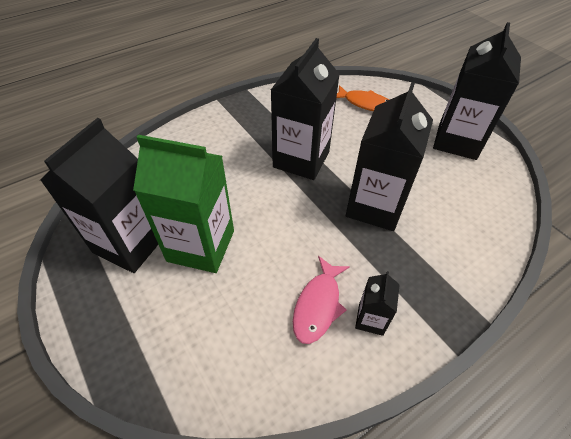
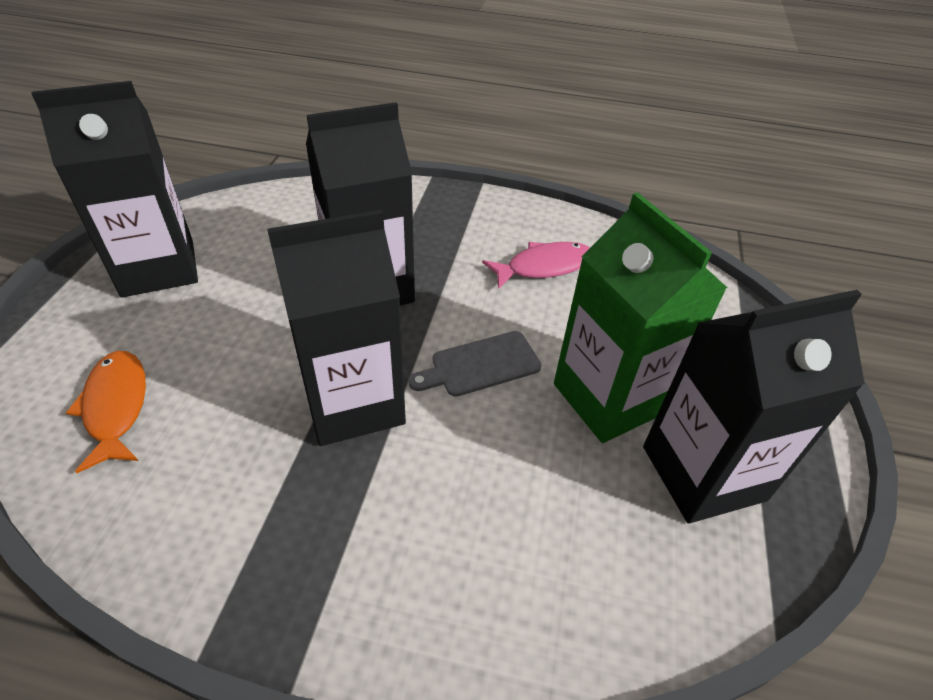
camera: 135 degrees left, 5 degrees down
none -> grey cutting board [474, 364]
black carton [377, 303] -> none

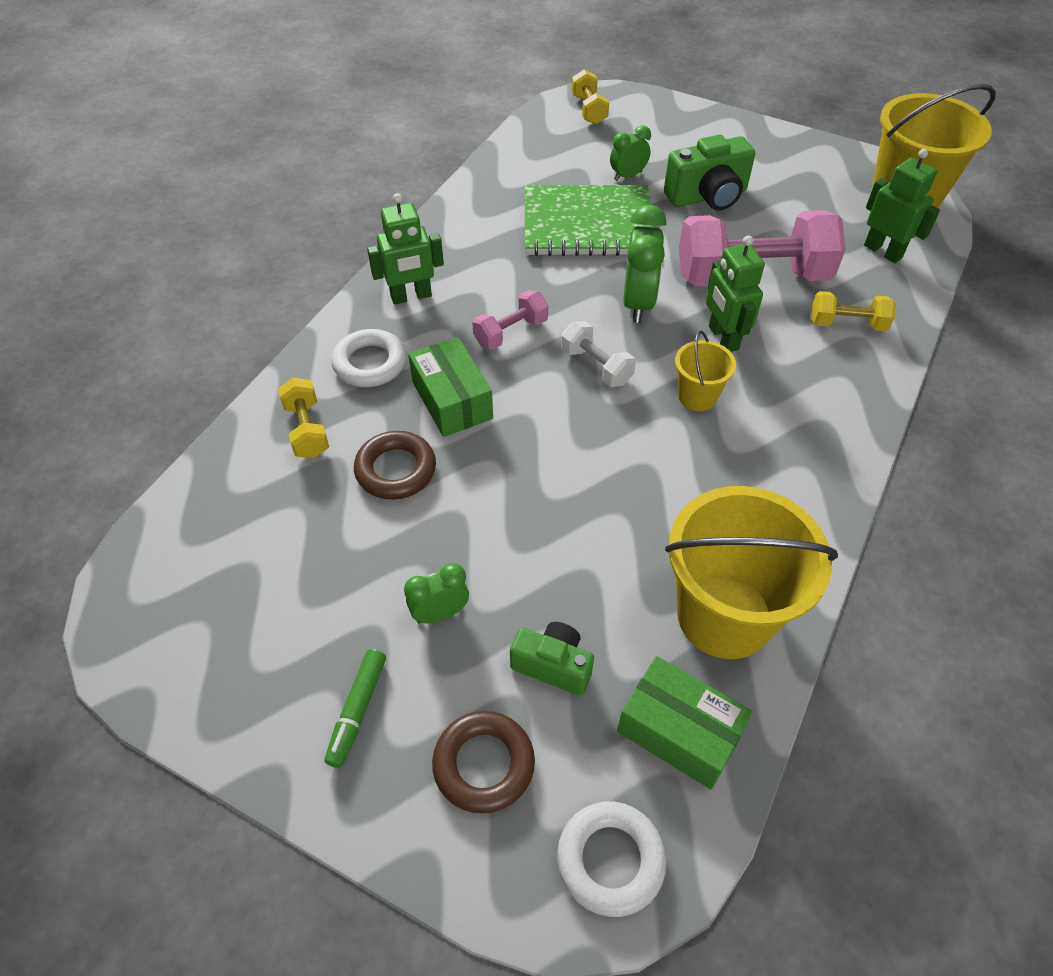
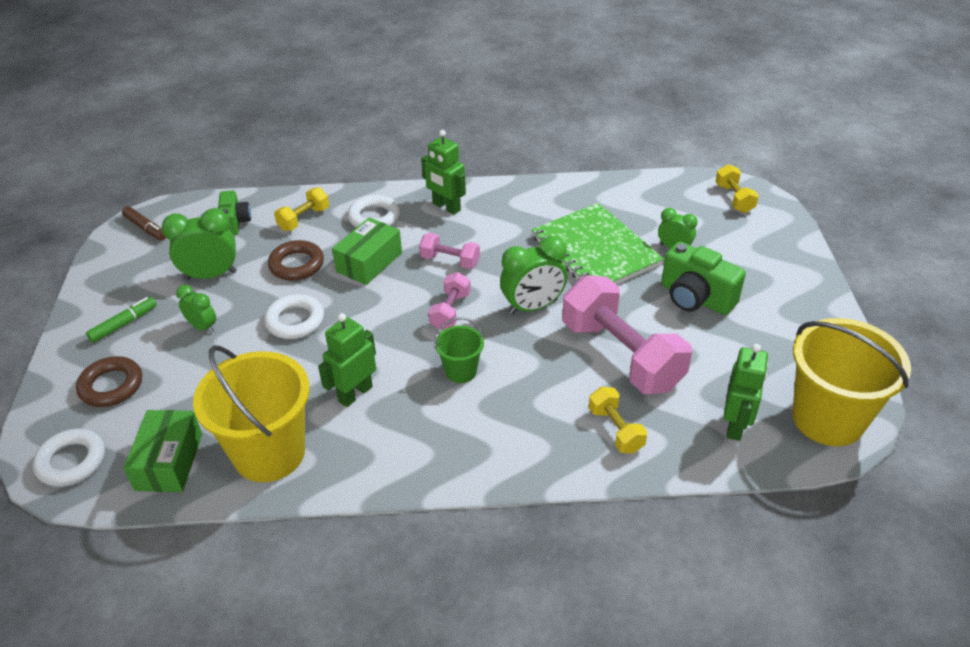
camera: 60 degrees right, 10 degrees down
green marker [355, 708] -> green marker [121, 320], 150 degrees clockwise
none -> brown marker [144, 223]
none -> green clock [199, 244]
green camera [552, 658] -> green camera [234, 212], moved
none -> white ring [294, 316]
green robot [735, 293] -> green robot [347, 360], moved
white dumbbell [598, 354] -> pink dumbbell [449, 301]
yellow bucket [705, 370] -> green bucket [459, 350]
yellow dumbbell [590, 97] -> yellow dumbbell [737, 188], 60 degrees counterclockwise

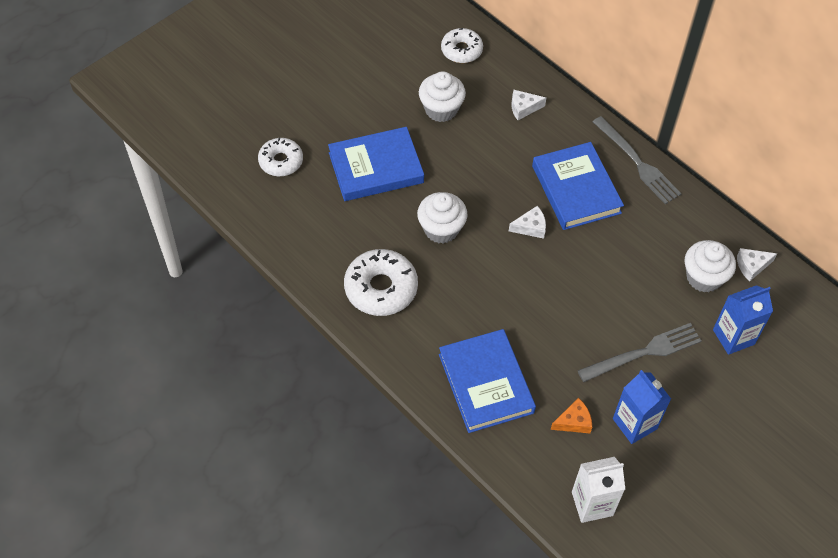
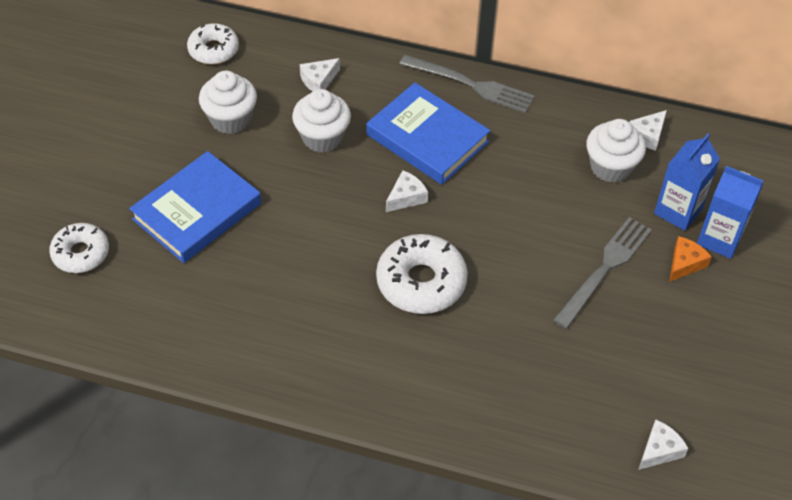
camera: 30 degrees left, 5 degrees down
white cupcake [442, 218] -> white cupcake [321, 121], moved
white donut [381, 282] -> white donut [422, 274], moved
white carton [598, 490] -> white cheese [663, 444]
orange cheese [571, 415] -> orange cheese [690, 259], moved
blue carton [642, 407] -> blue carton [730, 212], moved
blue book [487, 381] -> none

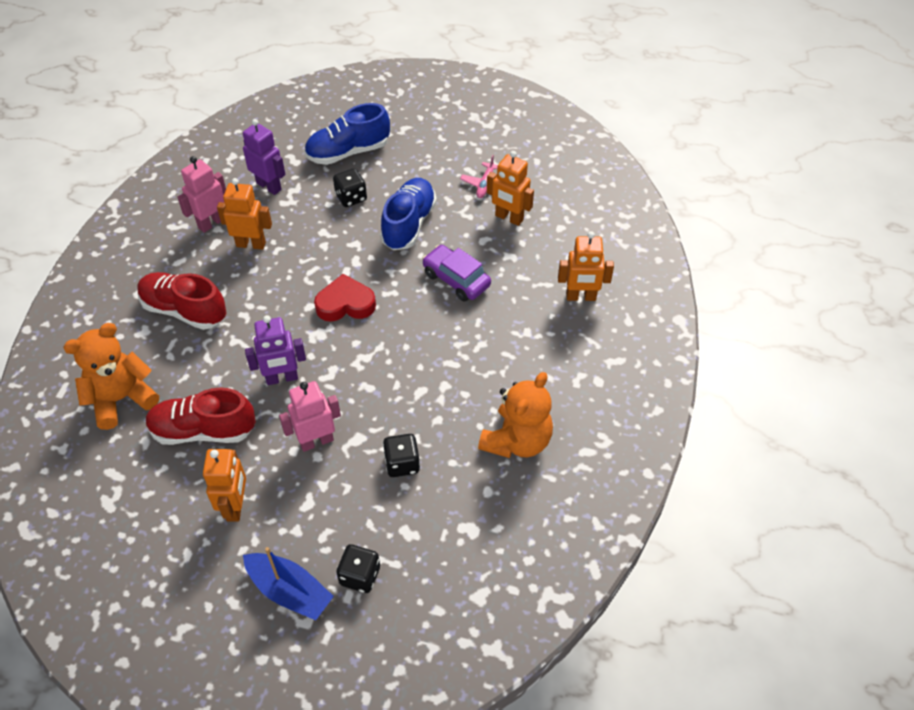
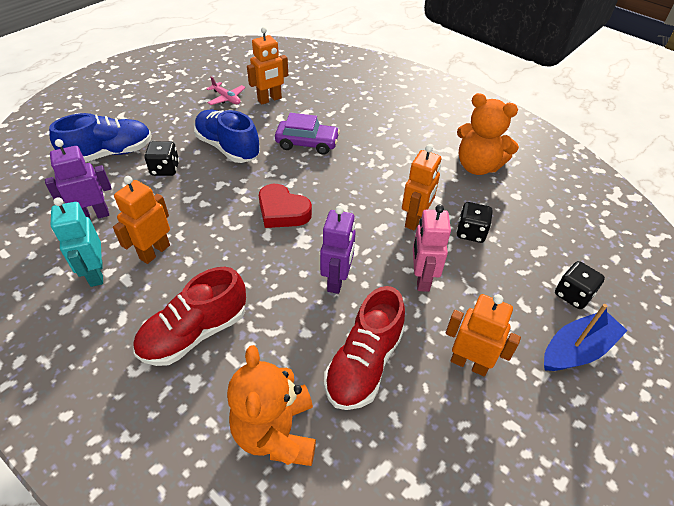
camera: 65 degrees left, 5 degrees down
blue shoe [347, 134] -> blue shoe [100, 137], 120 degrees counterclockwise
pink robot [201, 194] -> turquoise robot [77, 242]
red heart [345, 298] -> red heart [285, 206], 75 degrees counterclockwise
purple car [456, 273] -> purple car [307, 134], 150 degrees counterclockwise
orange robot [586, 266] -> orange robot [421, 188], moved
orange teddy bear [515, 415] -> orange teddy bear [488, 134], 150 degrees clockwise

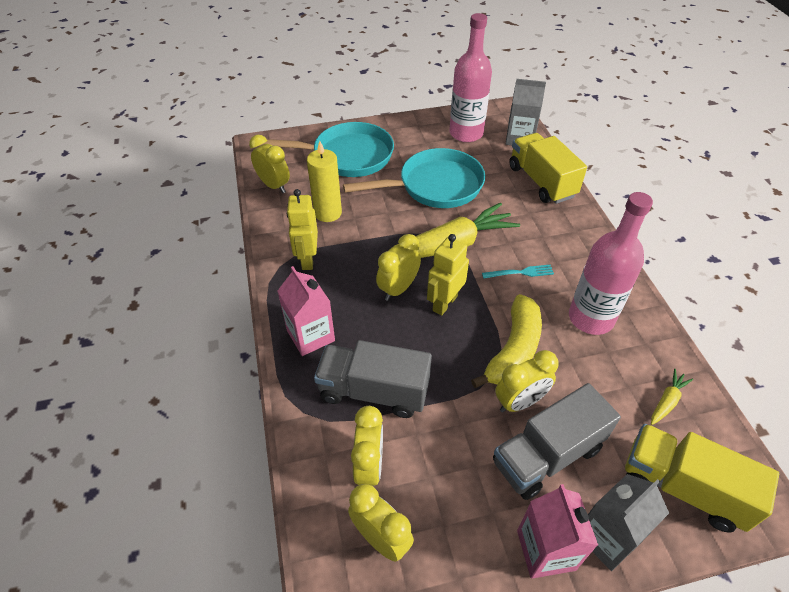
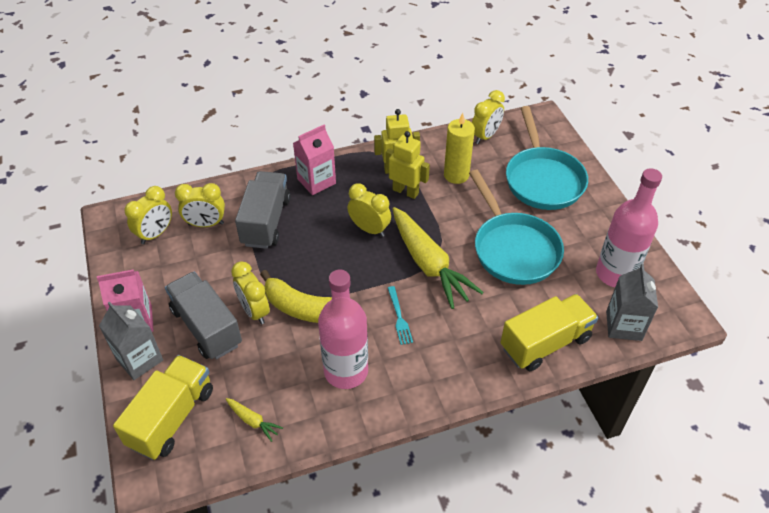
camera: 85 degrees right, 0 degrees up
yellow robot [448, 275] -> yellow robot [408, 165], moved

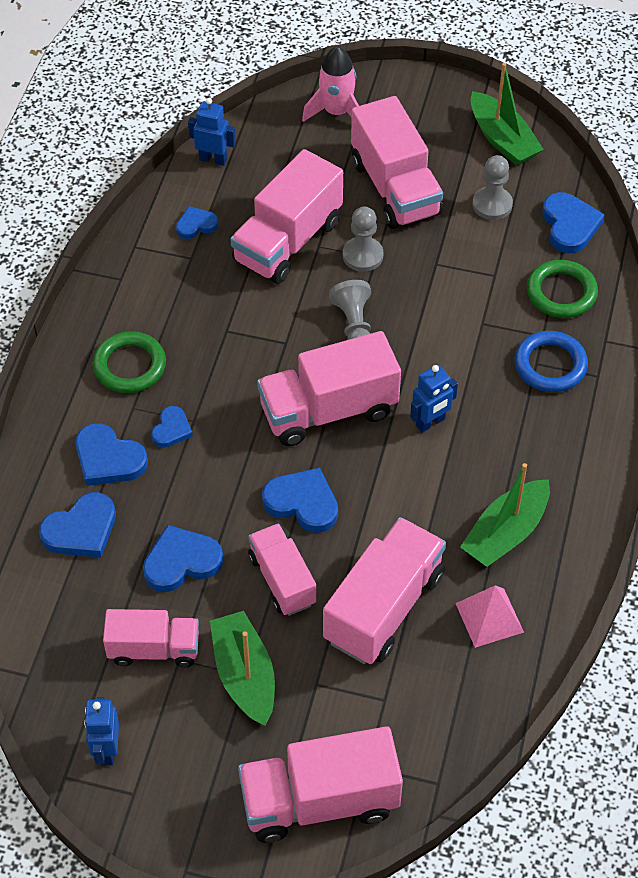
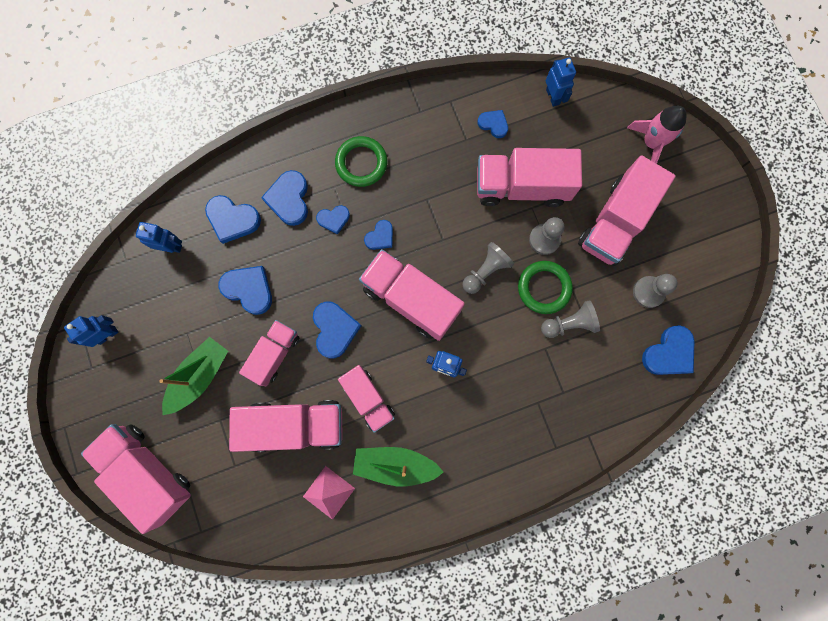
camera: 55 degrees right, 25 degrees up
none -> blue robot [159, 237]
pink truck [151, 638] -> pink truck [366, 399], moved
none -> blue heart [378, 235]
green ring [562, 289] -> green ring [545, 287], moved
none -> grey pawn [570, 319]
green boat [507, 114] -> none
blue ring [551, 361] -> none

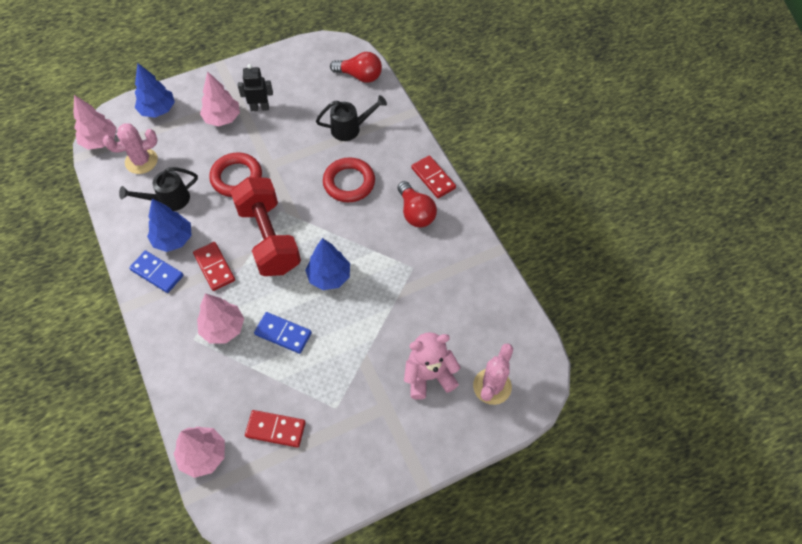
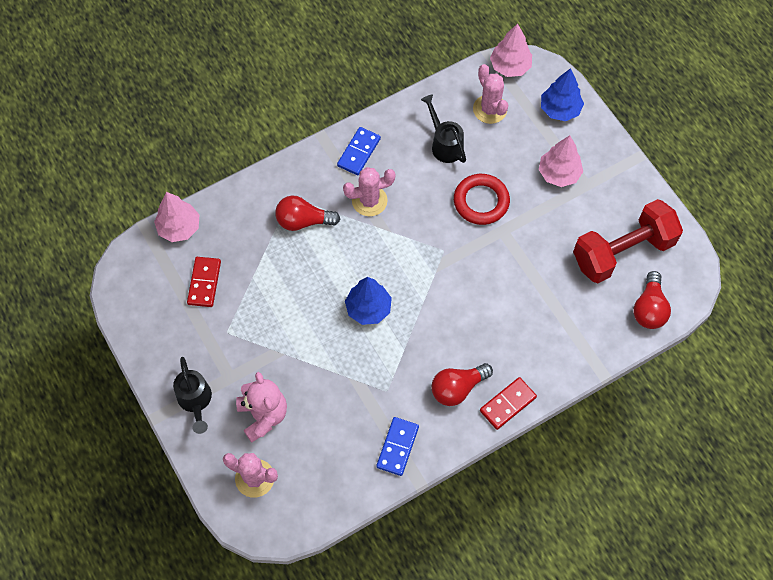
camera: 85 degrees right, 5 degrees up
black watering can [351, 118] -> black watering can [192, 395], moved
pink tree [220, 318] -> red light bulb [307, 213]
red domino [214, 266] -> pink cactus [369, 191]
blue domino [283, 333] -> blue domino [397, 446], moved
red dumbbell [265, 226] -> red dumbbell [628, 241], moved
blue tree [169, 225] -> none
black robot [255, 87] -> none
red ring [349, 179] -> none

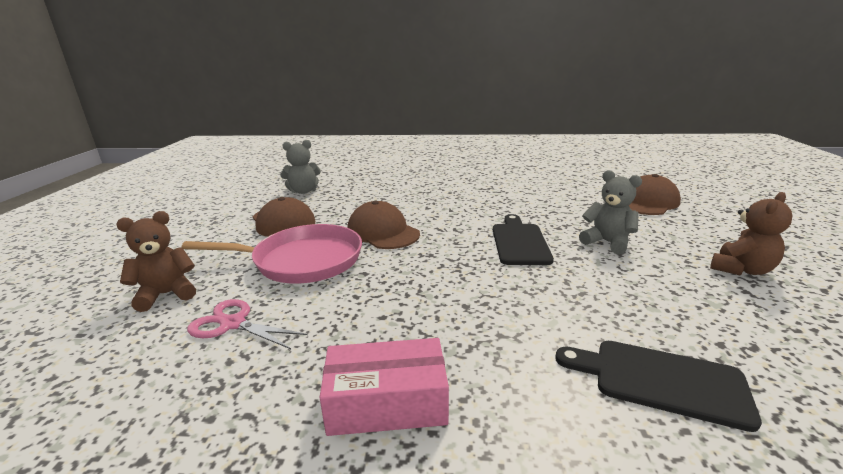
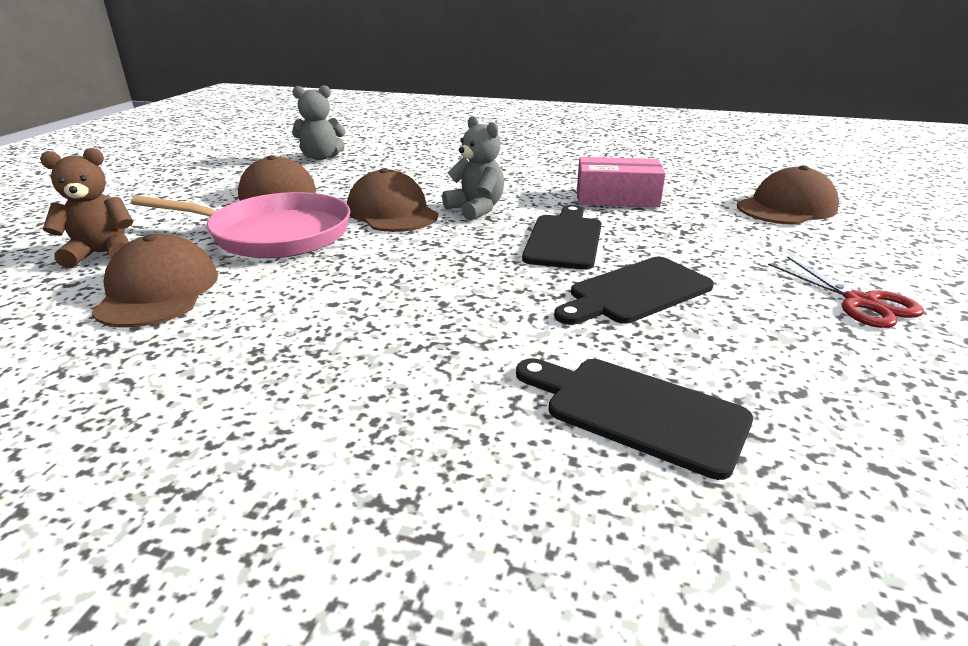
camera: 10 degrees right, 5 degrees up
pink scissors [247, 324] -> brown cap [155, 280]
grey teddy bear [610, 212] -> grey teddy bear [473, 168], moved
none -> black cutting board [634, 291]
pink box [384, 387] -> pink box [621, 182], moved
brown teddy bear [751, 234] -> red scissors [846, 292]

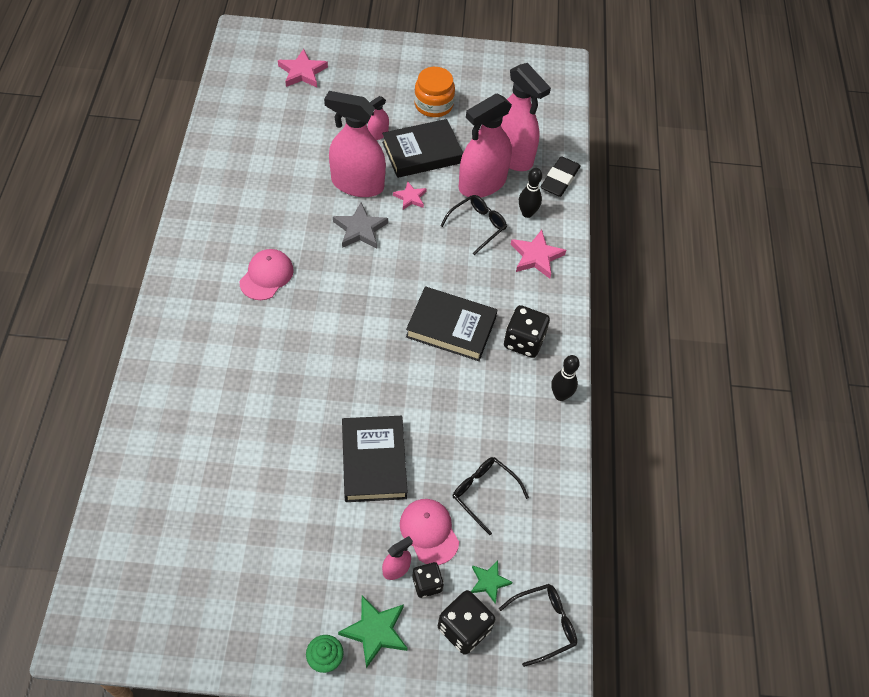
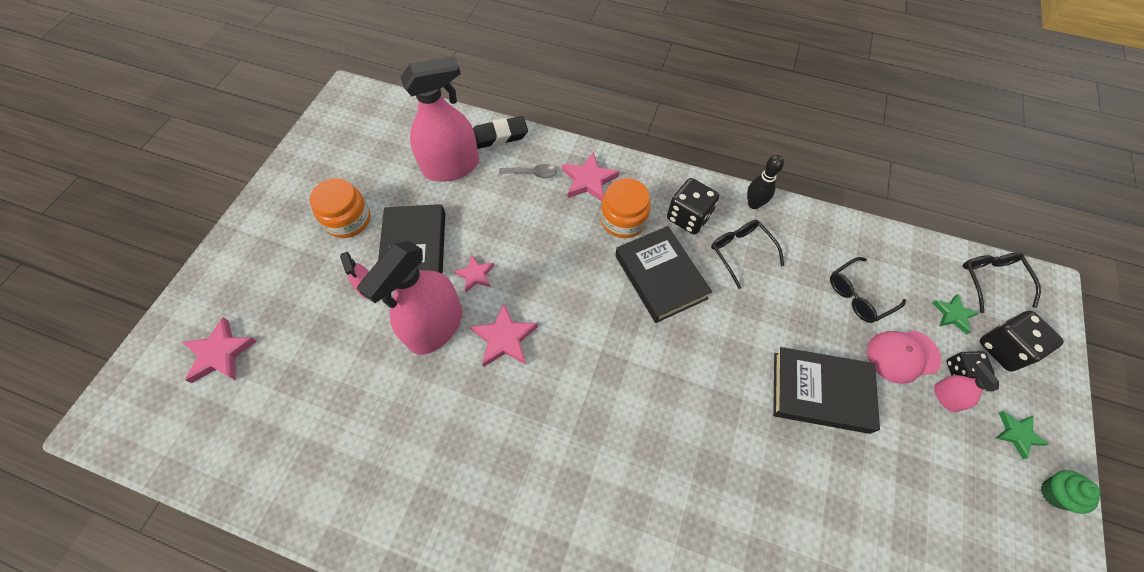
camera: 70 degrees left, 5 degrees up
grey star [360, 225] -> pink star [504, 335]
black eraser [561, 176] -> black eraser [500, 132], 60 degrees counterclockwise
black bowling pin [530, 193] -> grey spoon [528, 171]
none -> orange jar [626, 208]
black book [451, 323] -> black book [663, 274], 60 degrees counterclockwise
black glasses [473, 225] -> black glasses [747, 254], moved
green star [373, 632] -> green star [1022, 435], x0.63
pink cap [267, 274] -> none
pink spray bottle [485, 145] -> none

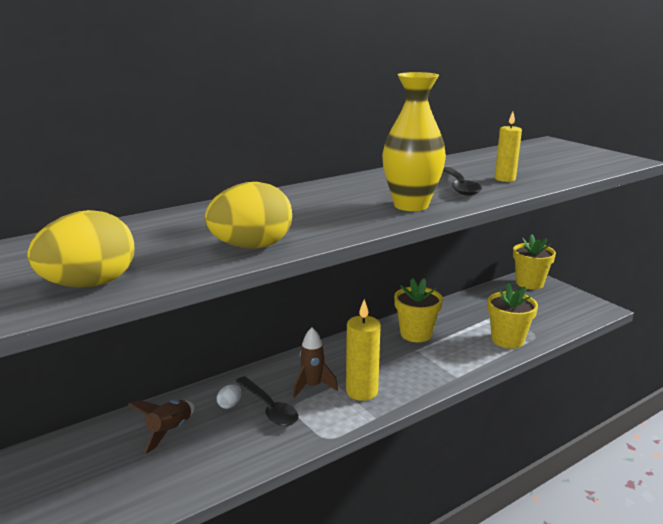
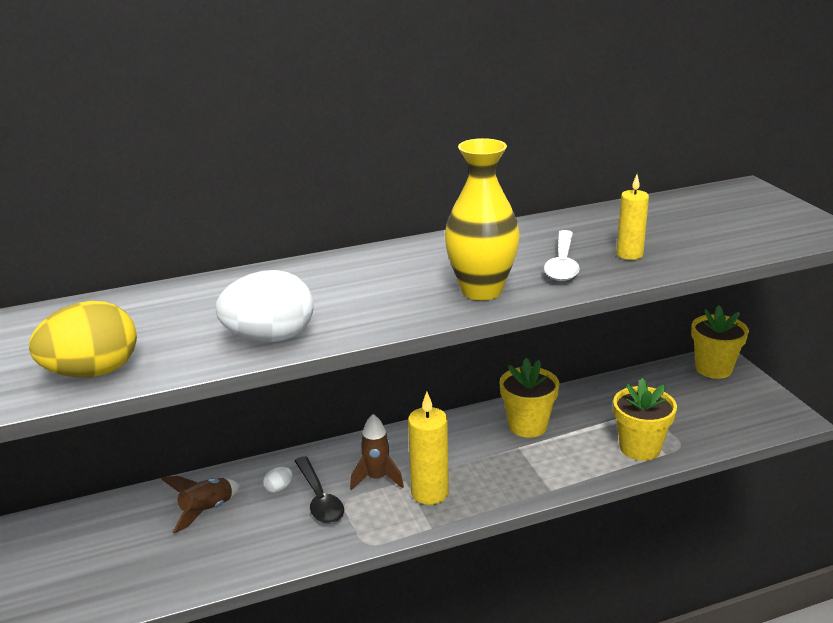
camera: 15 degrees right, 5 degrees up
yellow egg [248, 215] -> white egg [265, 306]
black spoon [462, 181] -> white spoon [562, 255]

